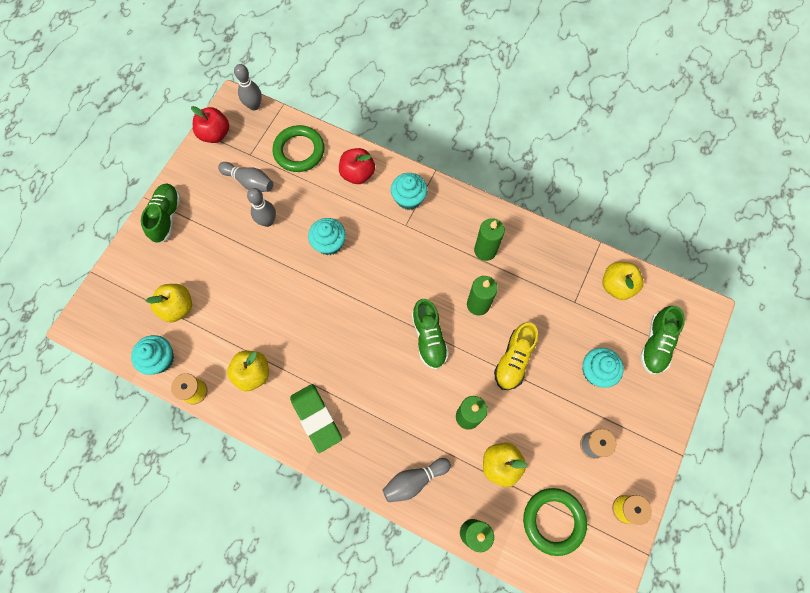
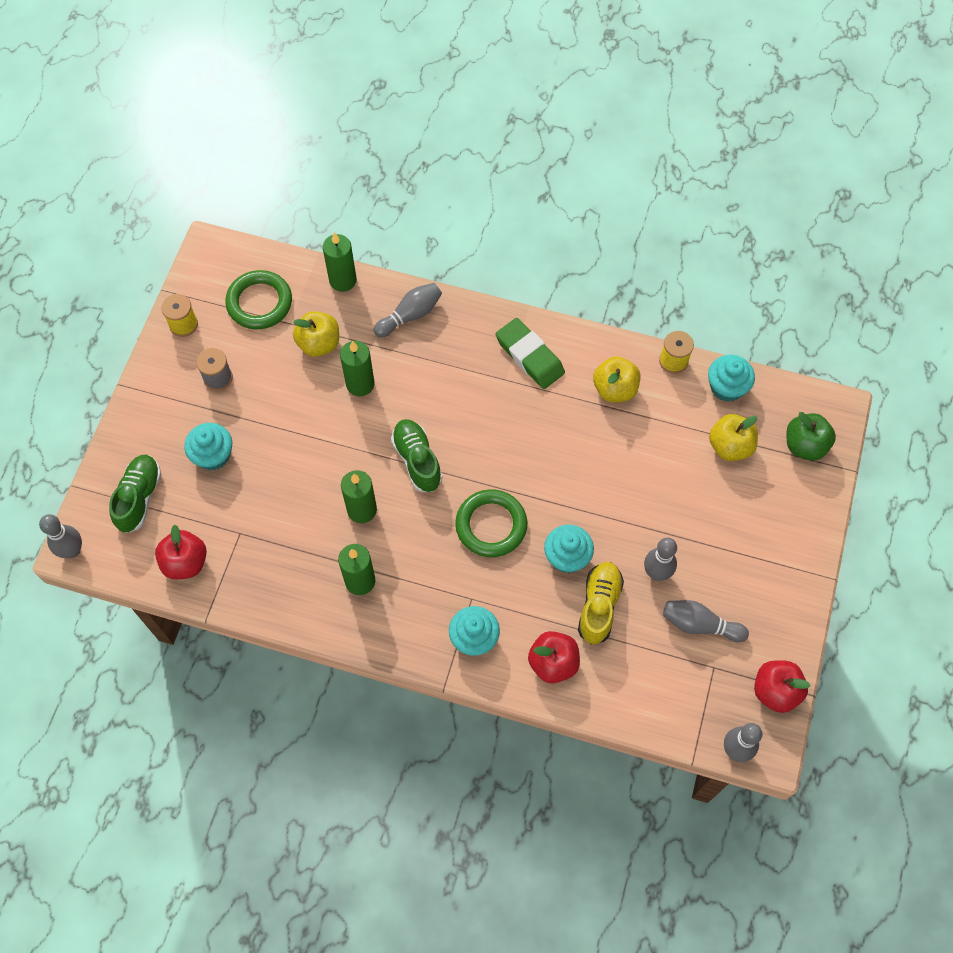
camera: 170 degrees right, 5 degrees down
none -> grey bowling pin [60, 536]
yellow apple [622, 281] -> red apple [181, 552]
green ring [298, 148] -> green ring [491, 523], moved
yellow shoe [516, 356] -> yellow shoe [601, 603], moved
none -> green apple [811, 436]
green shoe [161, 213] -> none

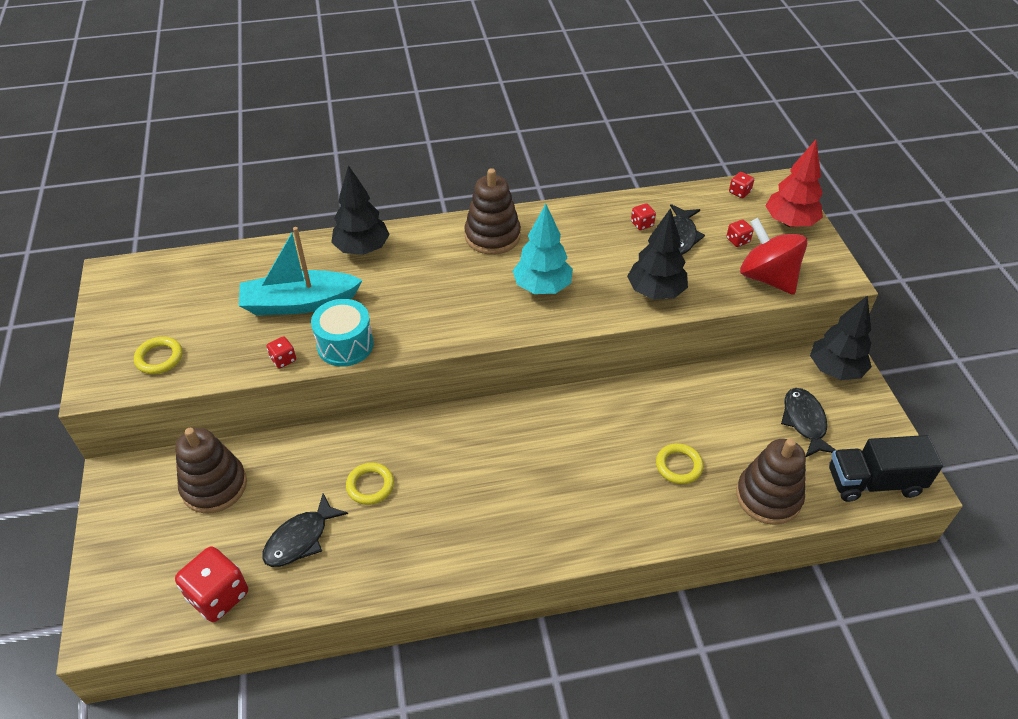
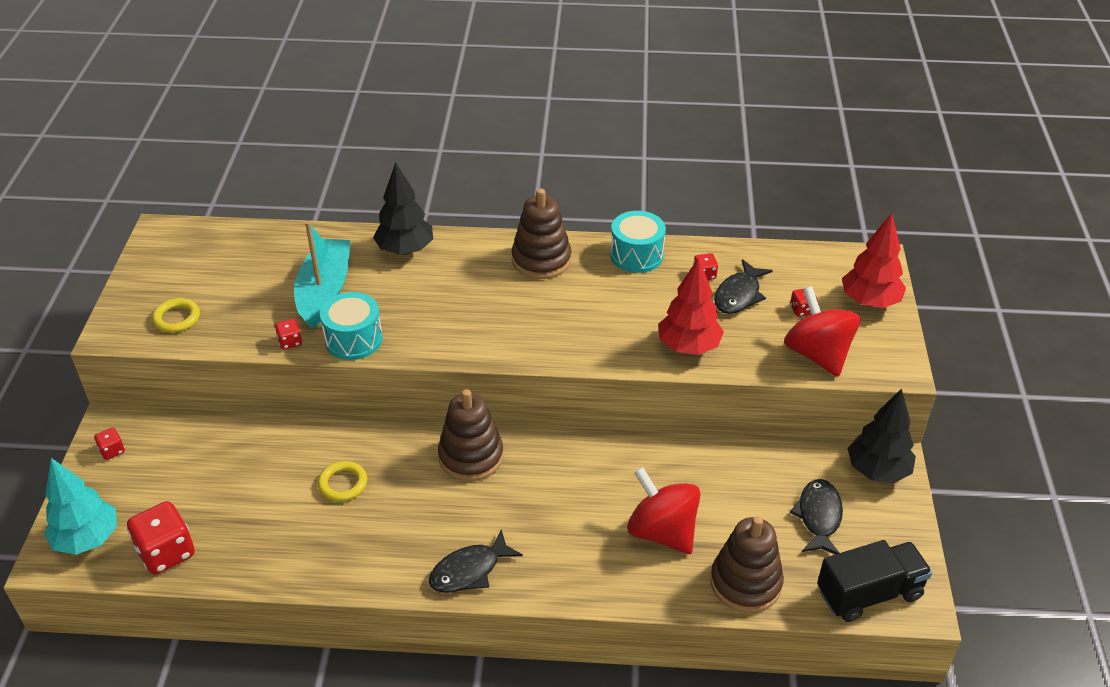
camera: 15 degrees right, 5 degrees down
turquoise tree [543, 249] -> turquoise tree [80, 506], moved
red dice [741, 185] -> red dice [109, 444], moved
turquoise boat [301, 271] -> turquoise boat [322, 275], 90 degrees clockwise
black fish [305, 530] -> black fish [476, 561], moved
brown stacking toy [211, 471] -> brown stacking toy [470, 435], moved
none -> turquoise drum [638, 242]
yellow ring [680, 463] -> red spinning top [664, 510]
black tree [657, 254] -> red tree [691, 306]
black truck [886, 468] -> black truck [874, 581], 150 degrees clockwise

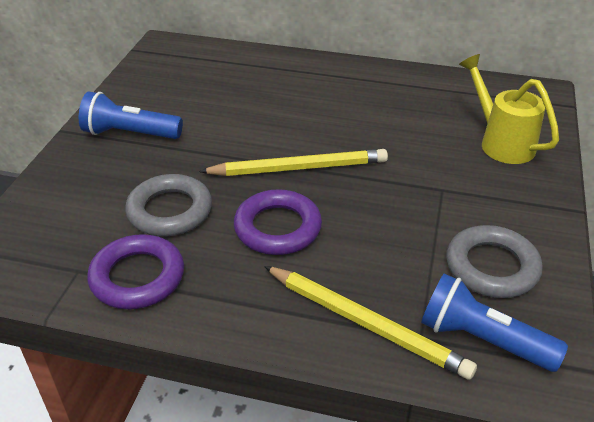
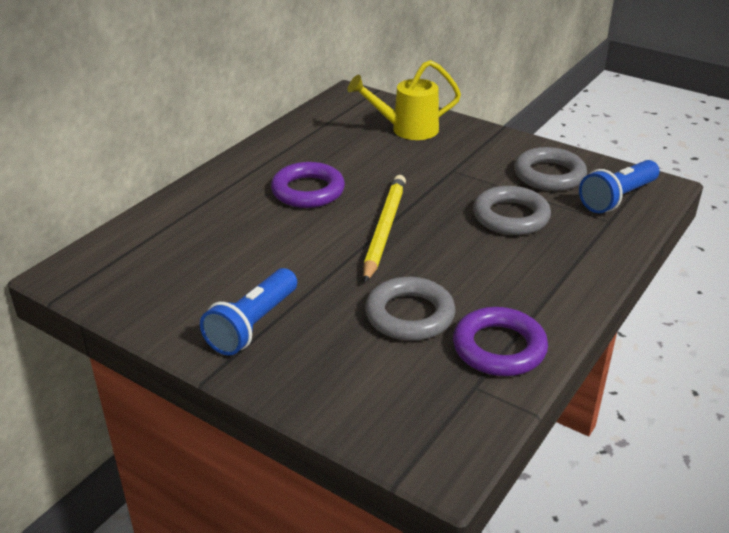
camera: 70 degrees left, 5 degrees down
purple ring [278, 222] -> purple ring [308, 185], moved
none -> grey ring [512, 210]
yellow pencil [370, 323] -> none

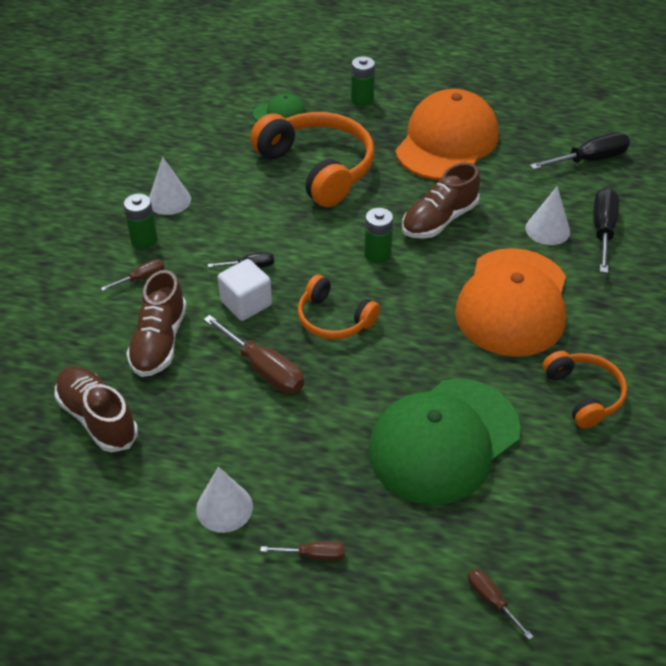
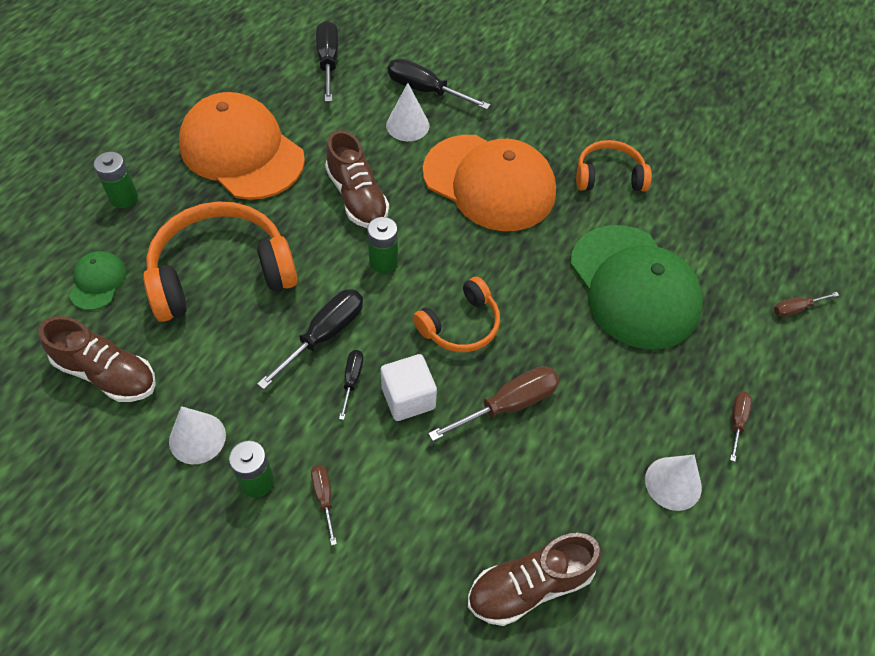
camera: 75 degrees left, 10 degrees up
brown shoe [156, 323] -> brown shoe [97, 359], moved
none -> black screwdriver [310, 339]

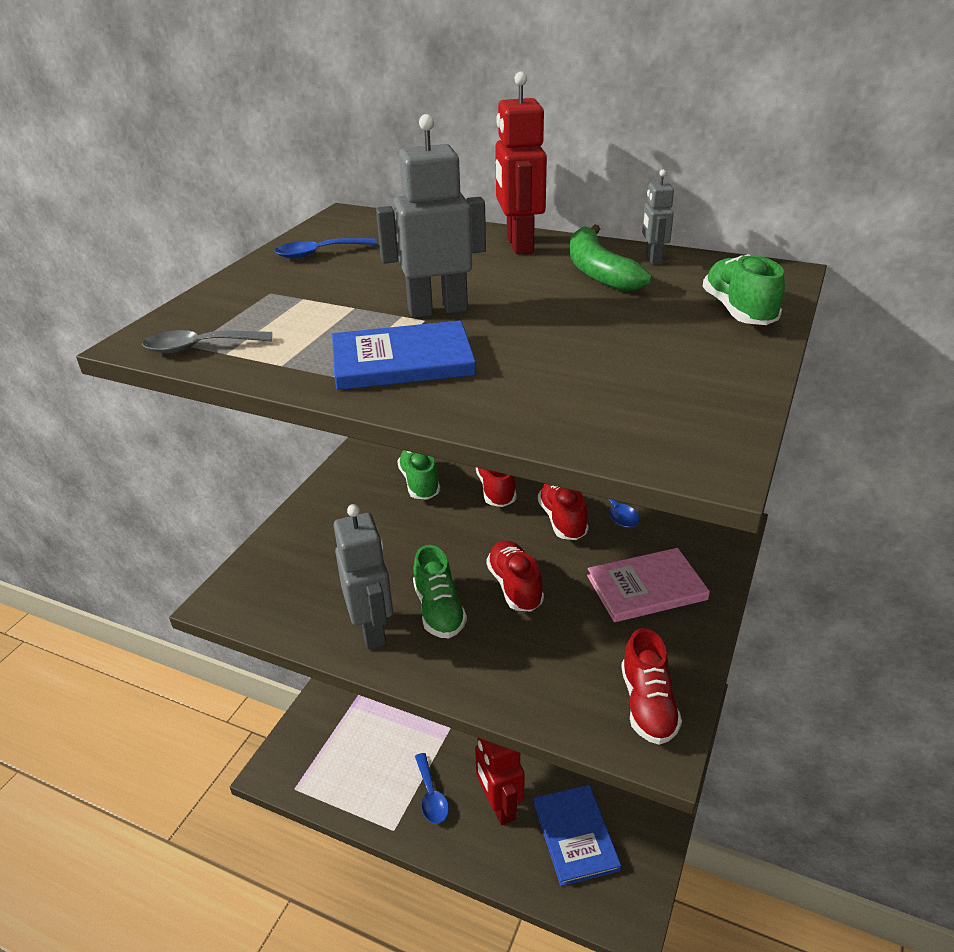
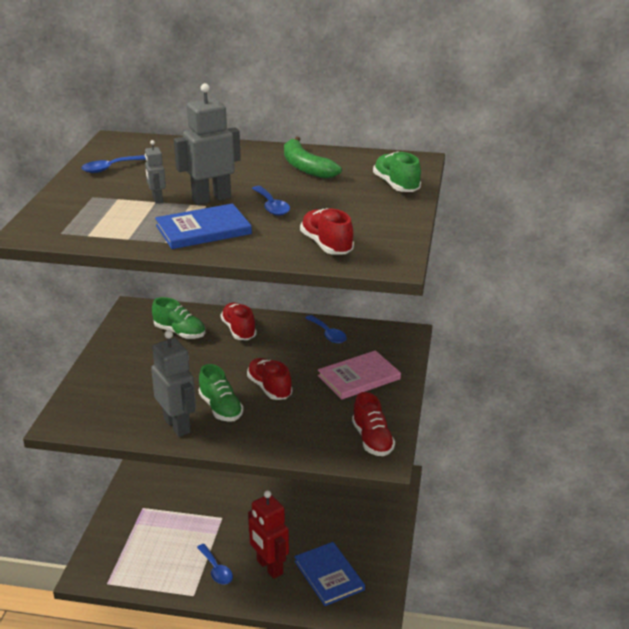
camera: 15 degrees left, 5 degrees down
grey robot [658, 217] -> grey robot [155, 172], moved
green shoe [418, 475] -> green shoe [178, 318], 150 degrees clockwise
none -> blue spoon [271, 201]
red shoe [563, 512] -> red shoe [327, 231], moved
grey spoon [207, 341] -> none
red robot [521, 163] -> none

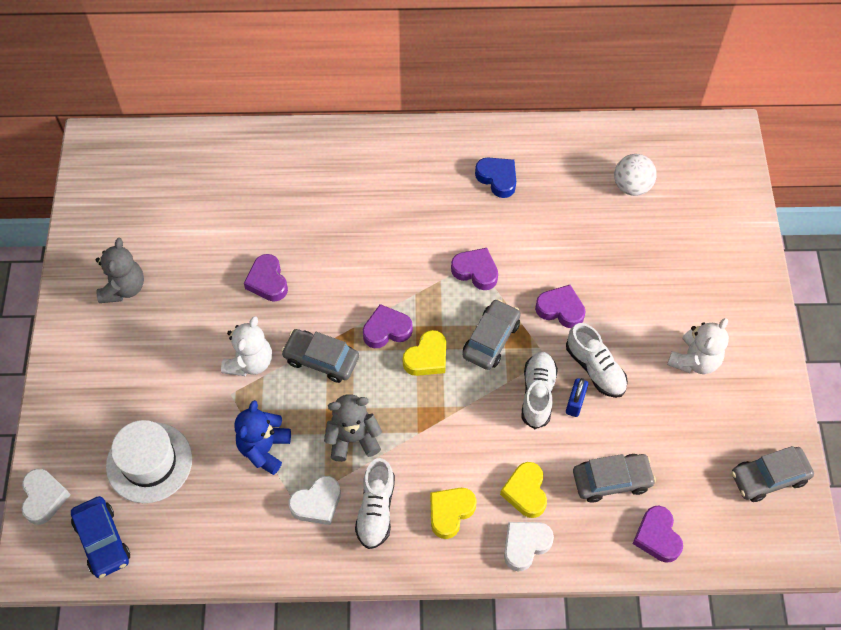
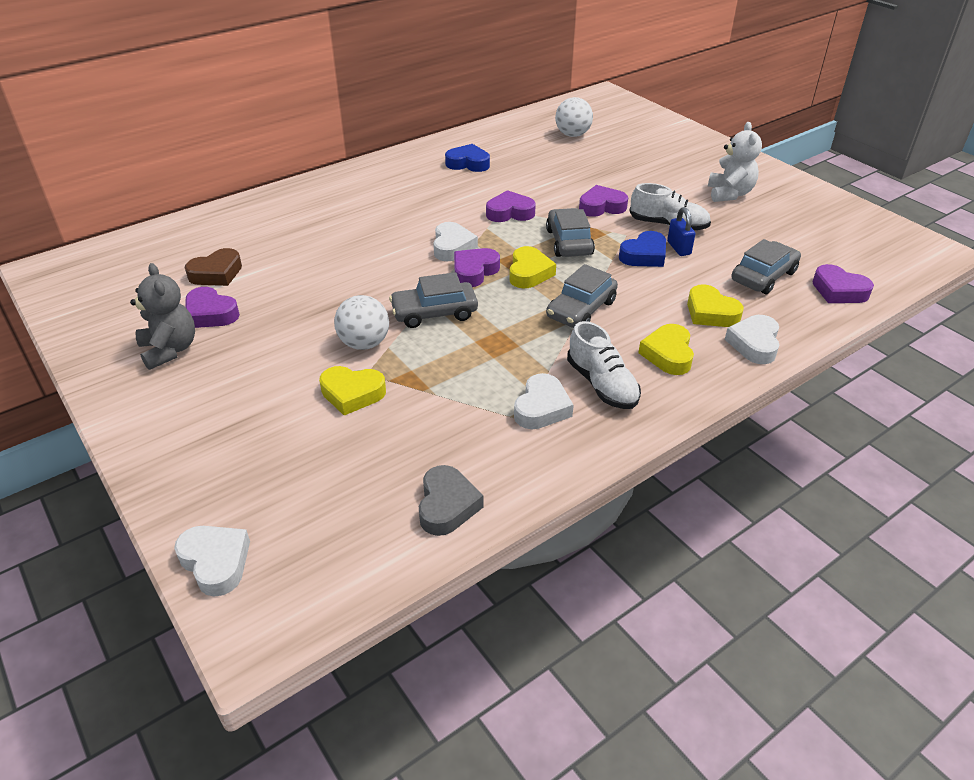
camera: 35 degrees left, 20 degrees down
none -> brown heart [213, 267]
purple heart [266, 278] -> purple heart [212, 307], moved
none -> yellow heart [352, 391]
white teddy bear [246, 346] -> white ball [361, 322]
none -> grey heart [451, 500]
none -> white heart [455, 241]
grey car [773, 474] -> grey car [582, 296], moved
white shoe [539, 390] -> blue heart [642, 249]
blue car [100, 537] -> none
white hat [149, 461] -> none
blue teddy bear [262, 437] -> none
grey teddy bear [353, 428] -> none

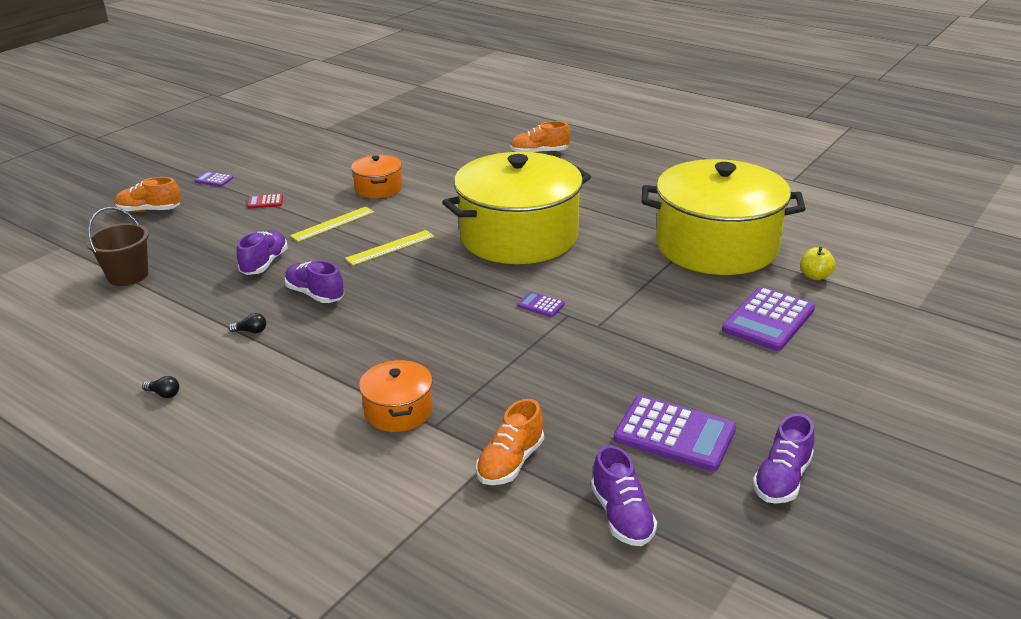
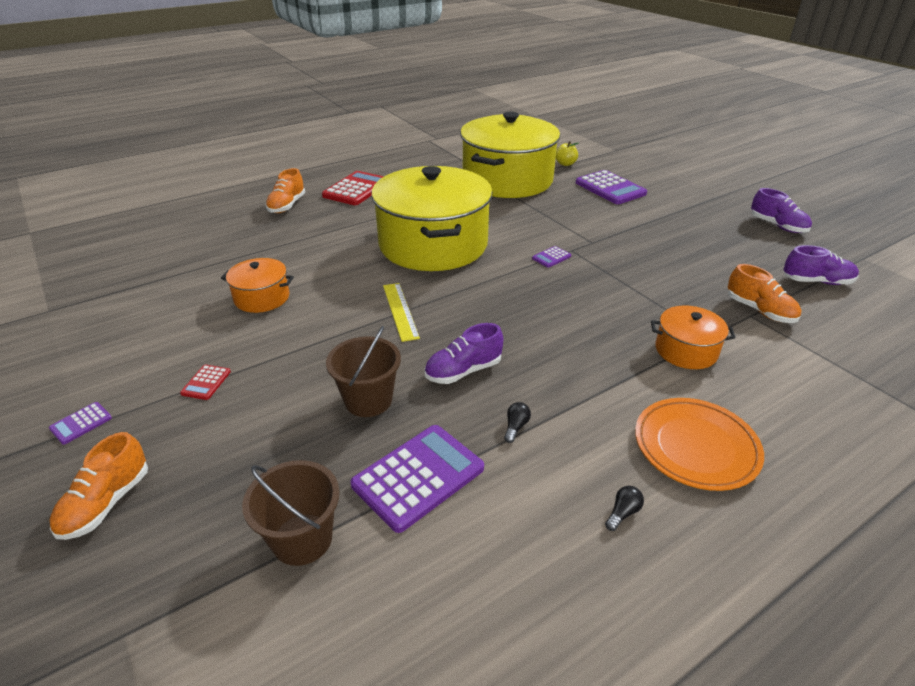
camera: 70 degrees left, 5 degrees up
none -> red calculator [353, 188]
purple shoe [262, 253] -> brown bucket [363, 371]
purple calculator [675, 433] -> purple calculator [417, 479], moved
none -> orange plate [699, 444]
yellow ruler [332, 224] -> none

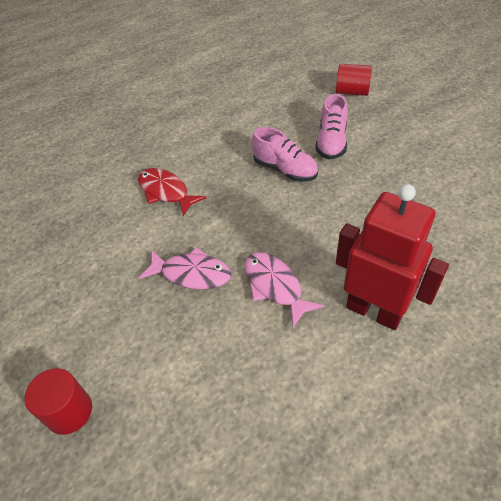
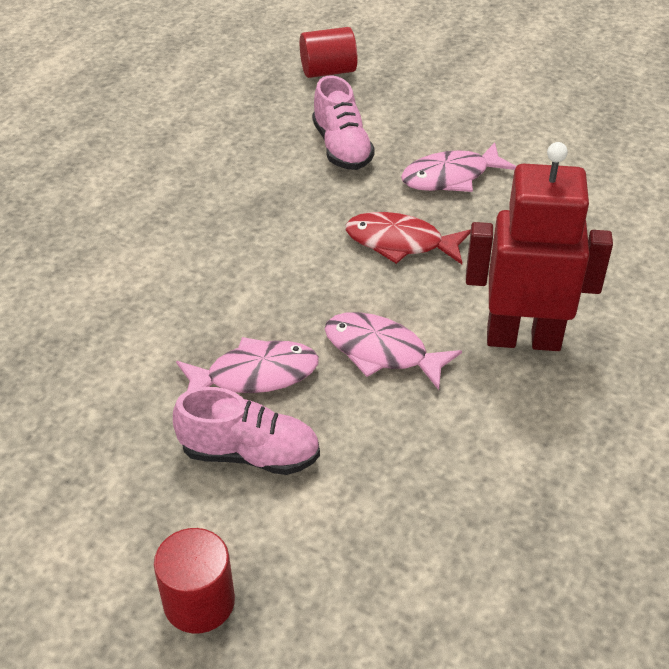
camera: 30 degrees left, 5 degrees down
pink shoe [285, 154] -> pink shoe [246, 431], moved
red fish [172, 192] -> red fish [408, 238], moved
none -> pink fish [458, 167]

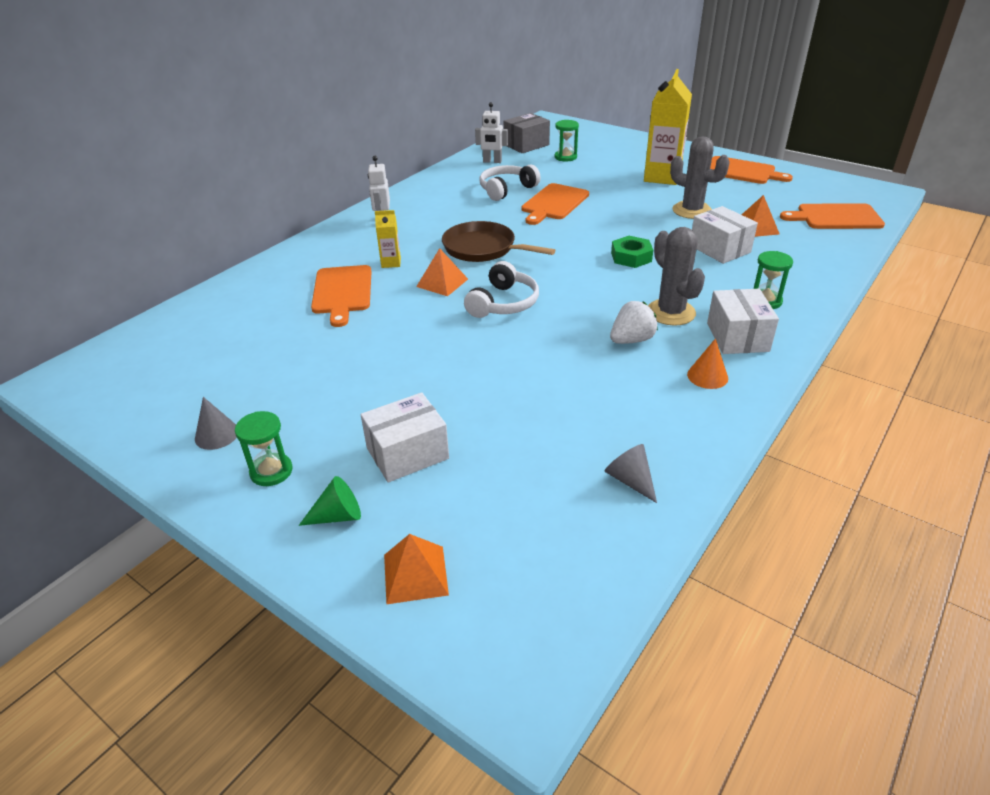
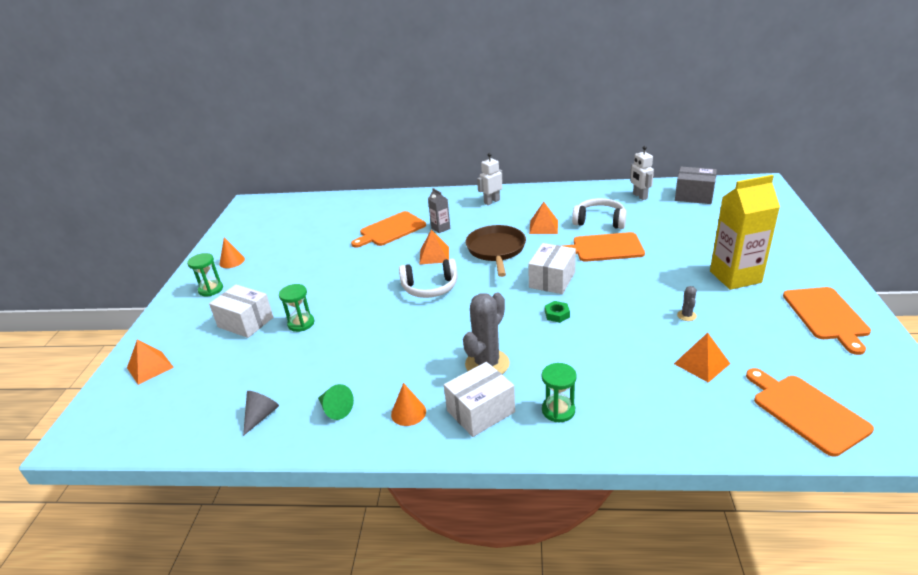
camera: 60 degrees right, 5 degrees down
grey cone [216, 423] -> orange cone [232, 252]
green hourglass [567, 141] -> green hourglass [296, 308], moved
green cone [330, 501] -> green cone [336, 402], moved
yellow carton [388, 239] -> grey carton [439, 210]
white box [725, 235] -> white box [552, 268], moved
none -> orange pyramid [543, 218]
green nut [632, 252] -> green nut [557, 312], x0.64
grey cactus [700, 178] -> grey cactus [687, 303], x0.44
white strawberry [634, 322] -> none

